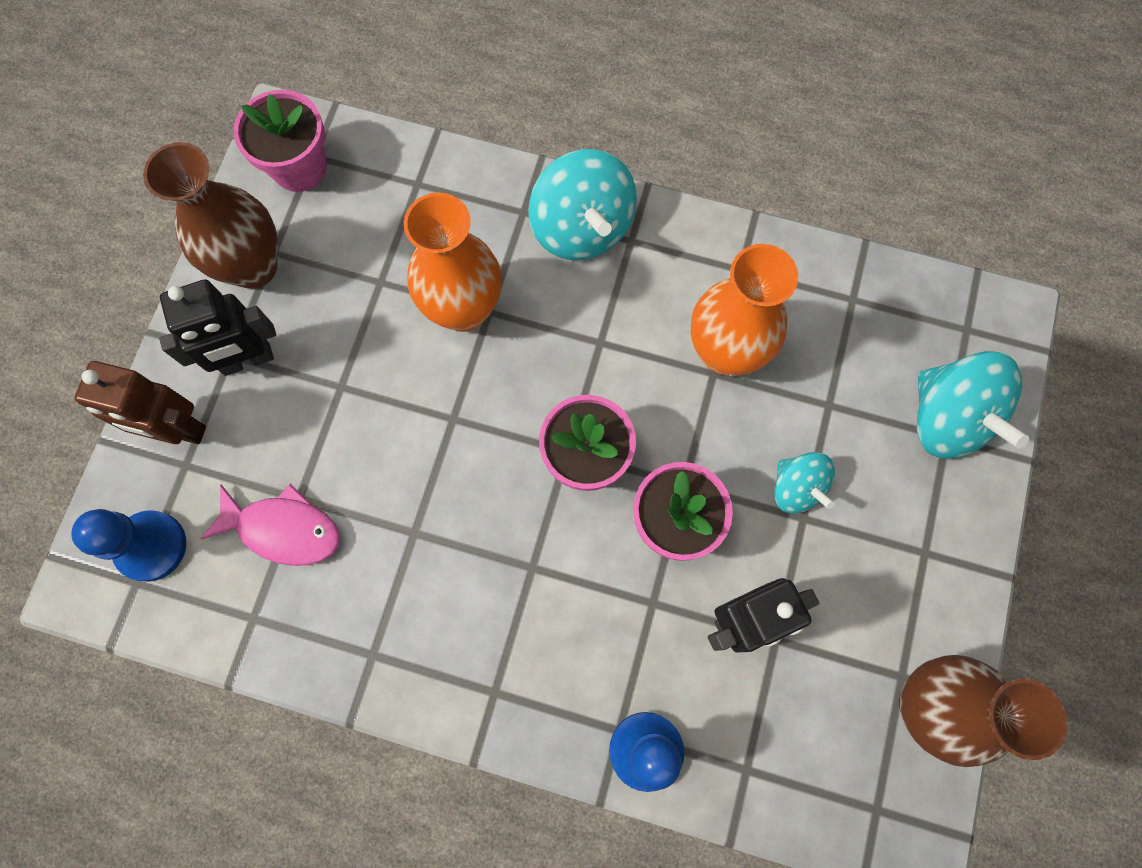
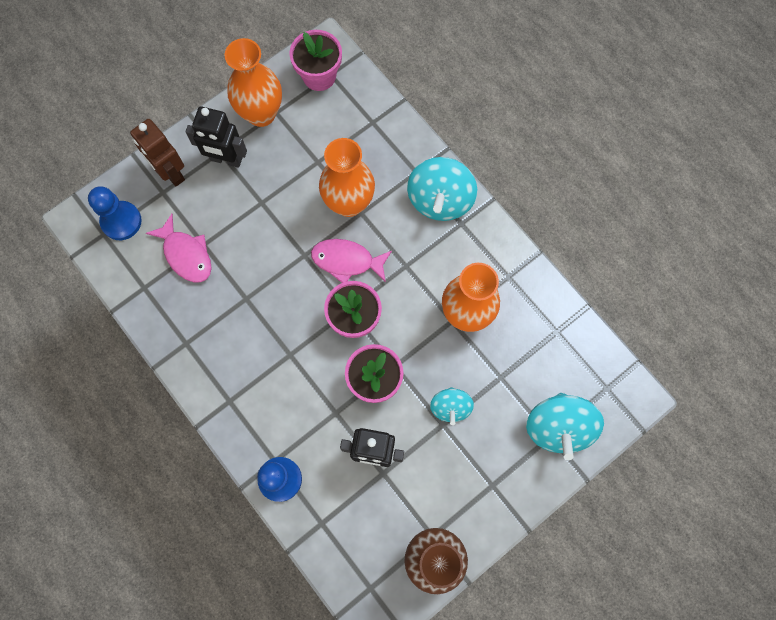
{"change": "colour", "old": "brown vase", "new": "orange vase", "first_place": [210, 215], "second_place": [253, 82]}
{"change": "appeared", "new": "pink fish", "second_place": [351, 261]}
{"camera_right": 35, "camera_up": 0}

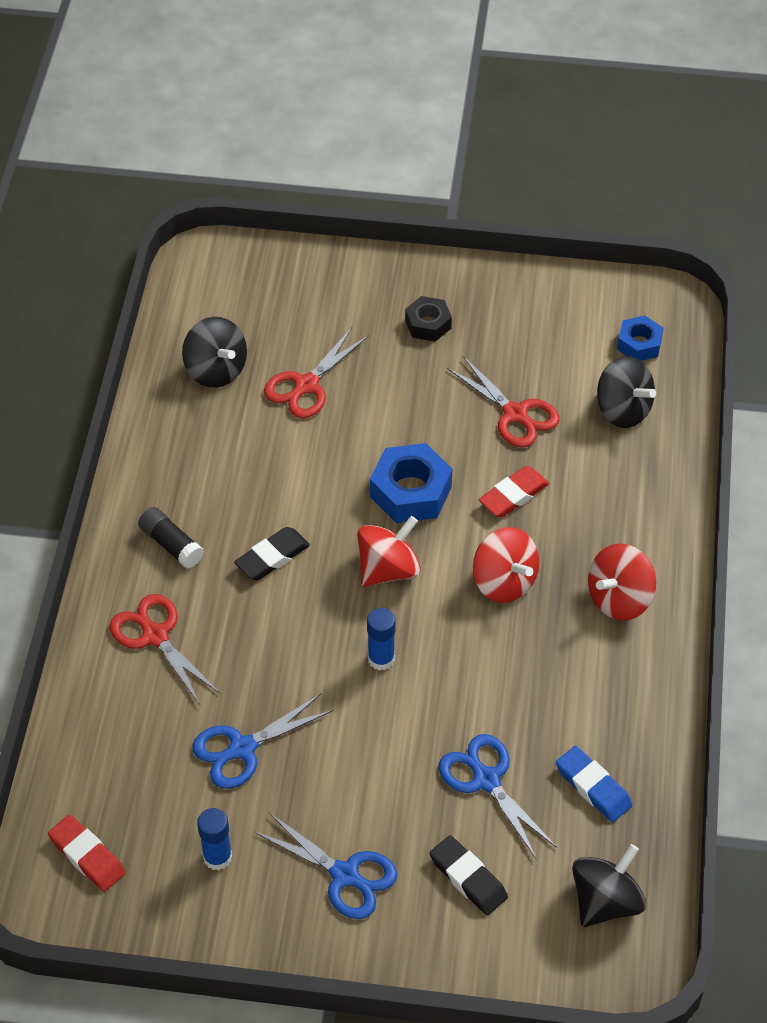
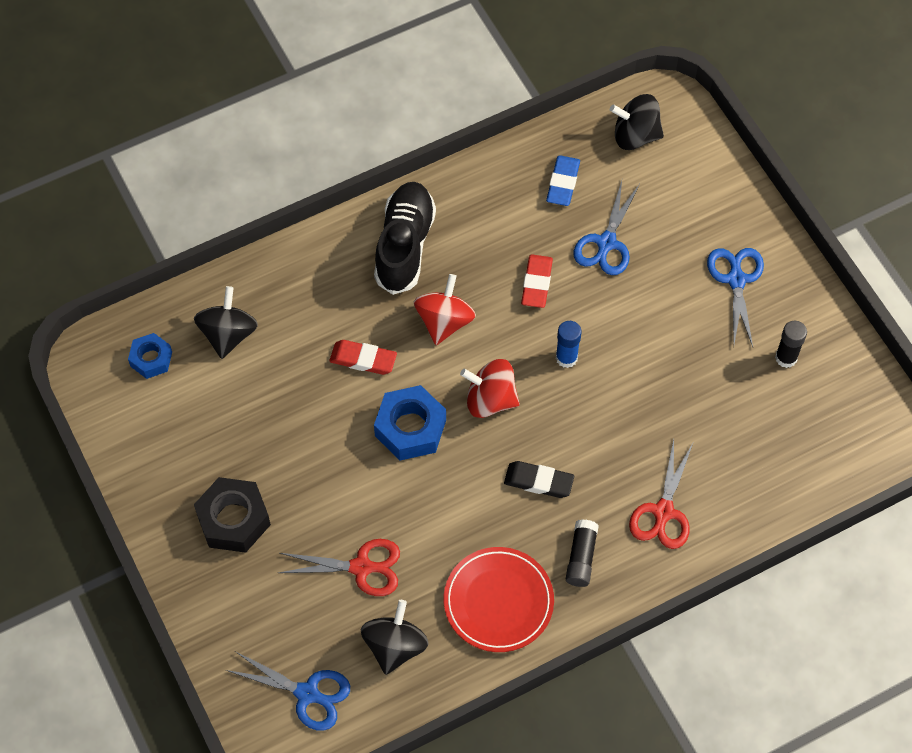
{"change": "relocated", "old": "red eraser", "first_place": [87, 853], "second_place": [537, 281]}
{"change": "relocated", "old": "blue scissors", "first_place": [263, 741], "second_place": [288, 691]}
{"change": "colour", "old": "blue glue stick", "new": "black glue stick", "first_place": [214, 839], "second_place": [791, 344]}
{"change": "size", "old": "black nut", "first_place": [428, 319], "second_place": [232, 515], "factor": 1.64}
{"change": "missing", "old": "black eraser", "first_place": [468, 875]}
{"change": "missing", "old": "red scissors", "first_place": [503, 402]}
{"change": "exchanged", "old": "red spinning top", "new": "black shoe", "first_place": [622, 581], "second_place": [405, 238]}
{"change": "appeared", "new": "red plate", "second_place": [499, 599]}
{"camera_right": -125, "camera_up": 10}

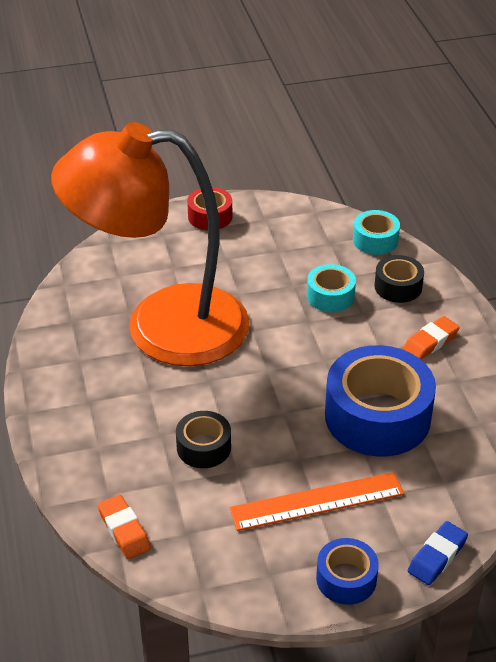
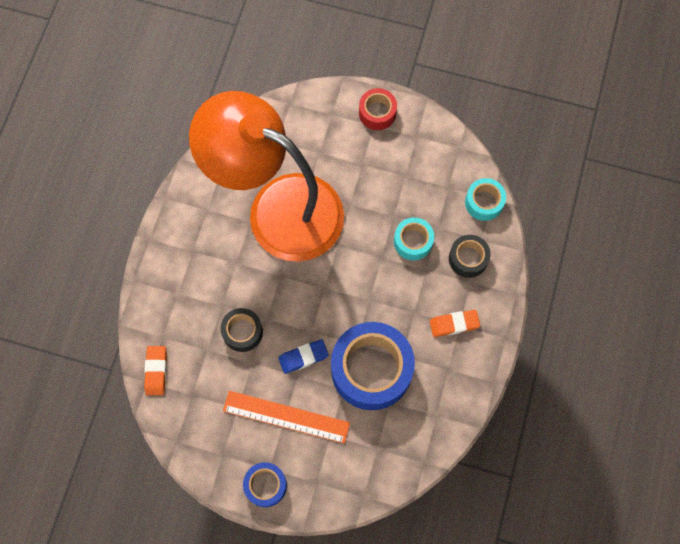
{"change": "relocated", "old": "blue eraser", "first_place": [437, 553], "second_place": [303, 356]}
{"camera_right": 30, "camera_up": 30}

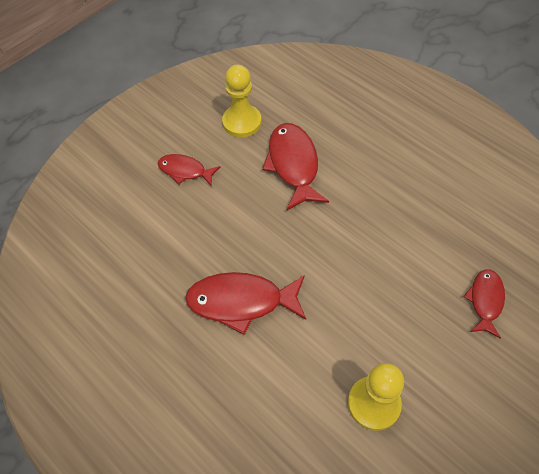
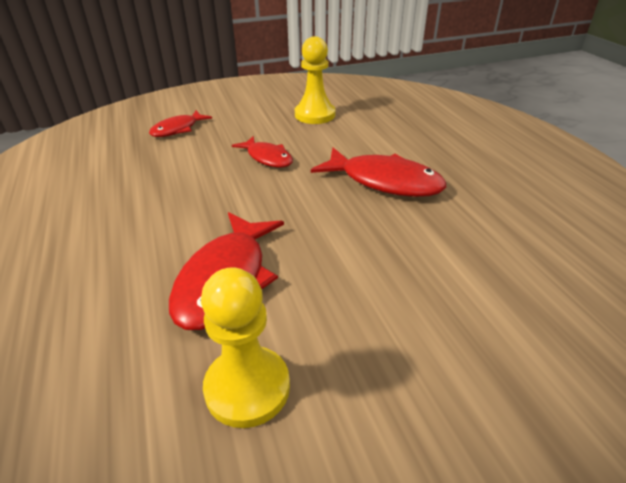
{"change": "relocated", "old": "red fish", "first_place": [189, 170], "second_place": [262, 152]}
{"camera_right": -155, "camera_up": -20}

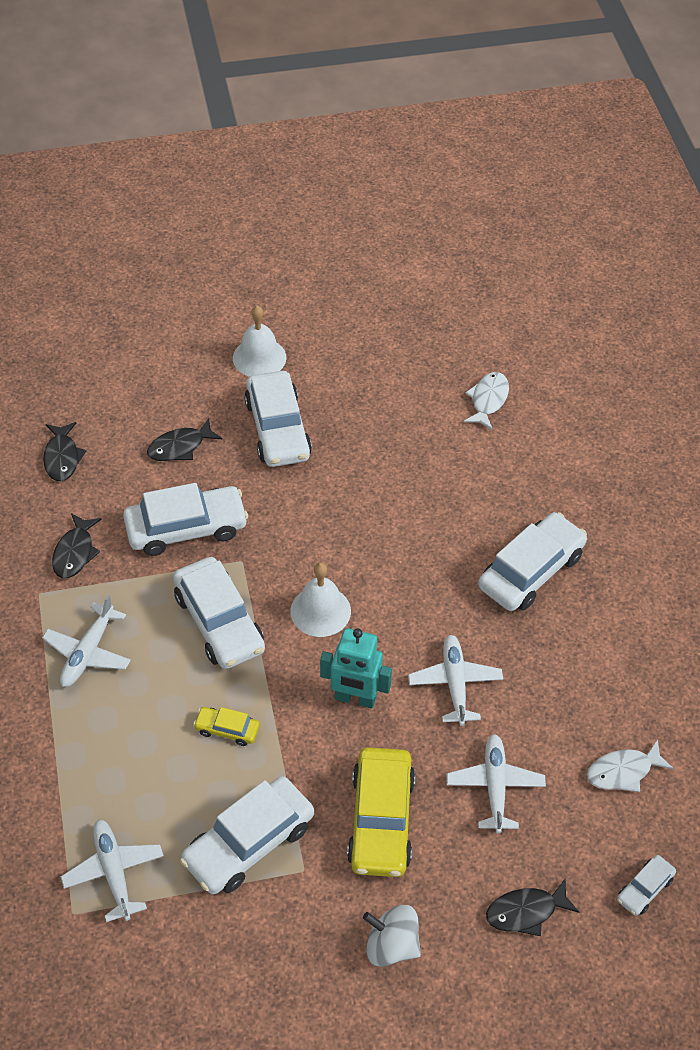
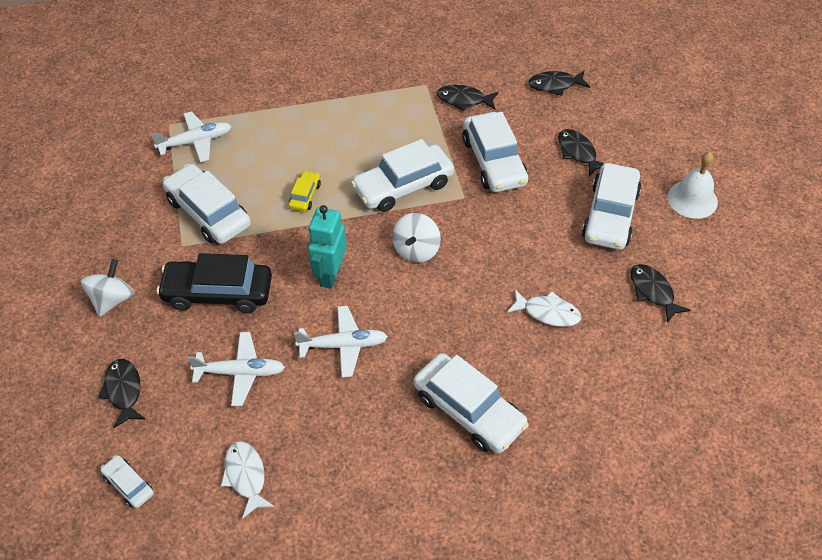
{"change": "missing", "old": "white plane", "first_place": [86, 640]}
{"change": "spun", "old": "white car", "first_place": [278, 419], "second_place": [612, 206], "degrees": -60}
{"change": "exchanged", "old": "white bell", "new": "white spinning top", "first_place": [320, 600], "second_place": [416, 238]}
{"change": "colour", "old": "yellow car", "new": "black car", "first_place": [381, 812], "second_place": [214, 283]}
{"change": "relocated", "old": "white fish", "first_place": [486, 401], "second_place": [544, 308]}
{"change": "appeared", "new": "black fish", "second_place": [661, 293]}
{"camera_right": 90, "camera_up": 0}

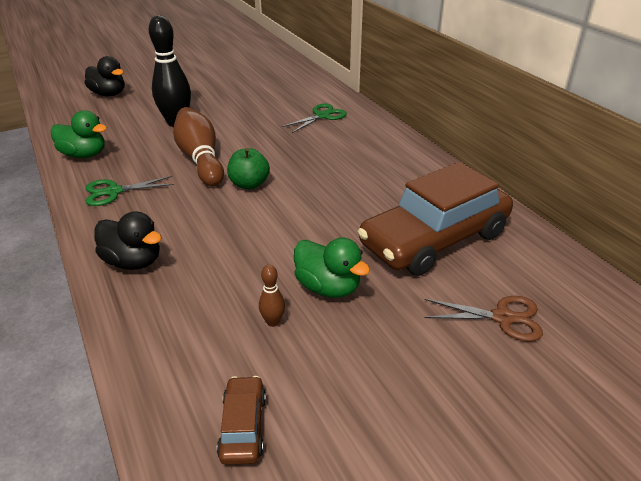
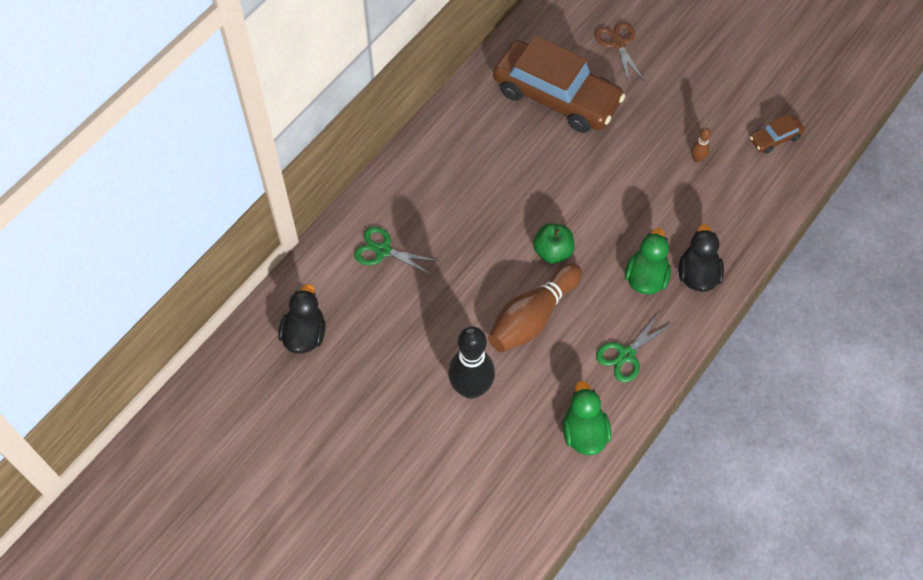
{"change": "relocated", "old": "black duck", "first_place": [105, 76], "second_place": [302, 318]}
{"change": "spun", "old": "green scissors", "first_place": [130, 191], "second_place": [635, 347], "degrees": 90}
{"change": "relocated", "old": "green duck", "first_place": [332, 267], "second_place": [648, 261]}
{"camera_right": -115, "camera_up": 25}

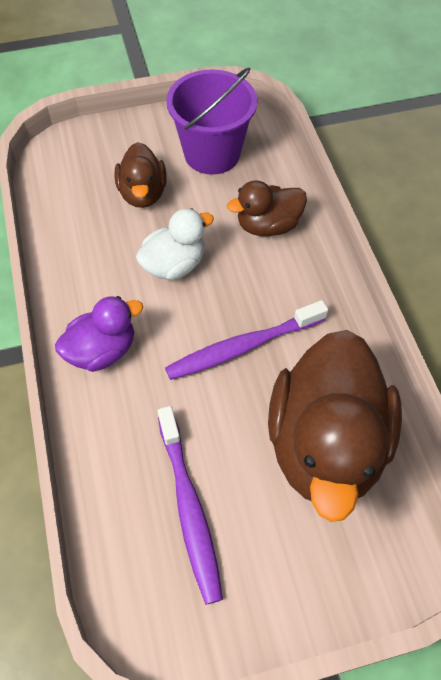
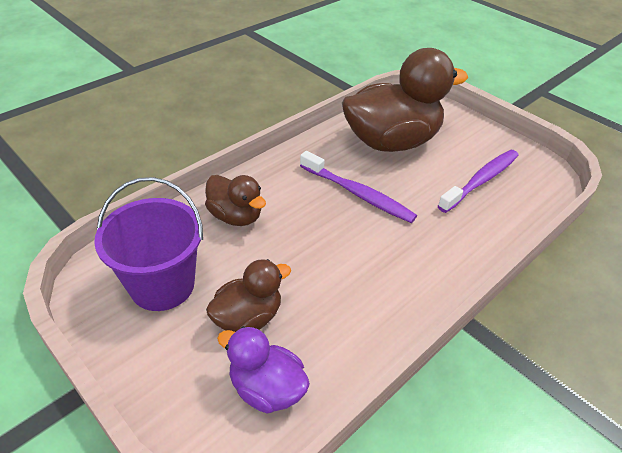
{"change": "relocated", "old": "purple duck", "first_place": [99, 334], "second_place": [263, 370]}
{"change": "missing", "old": "white duck", "first_place": [175, 244]}
{"camera_right": -120, "camera_up": -15}

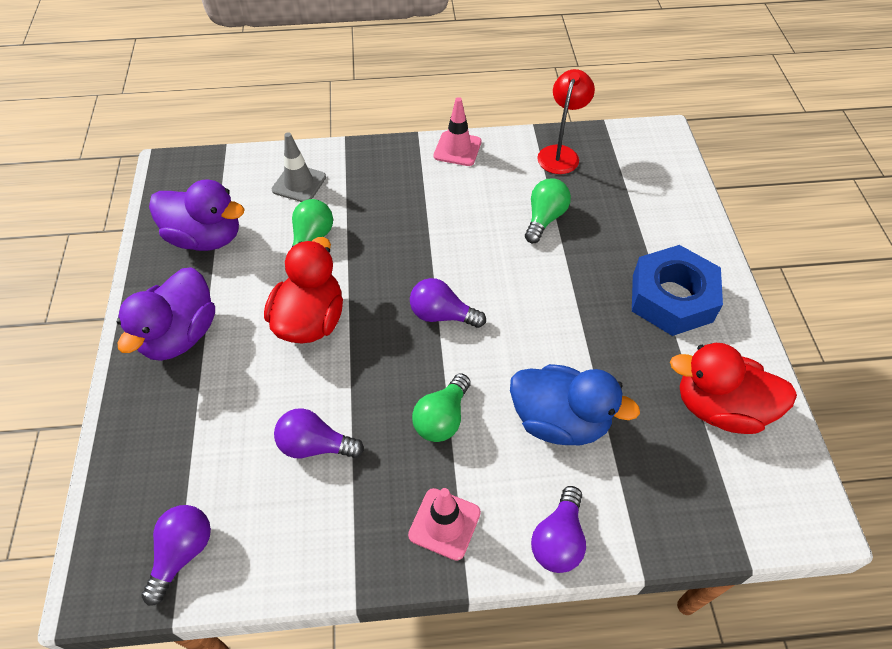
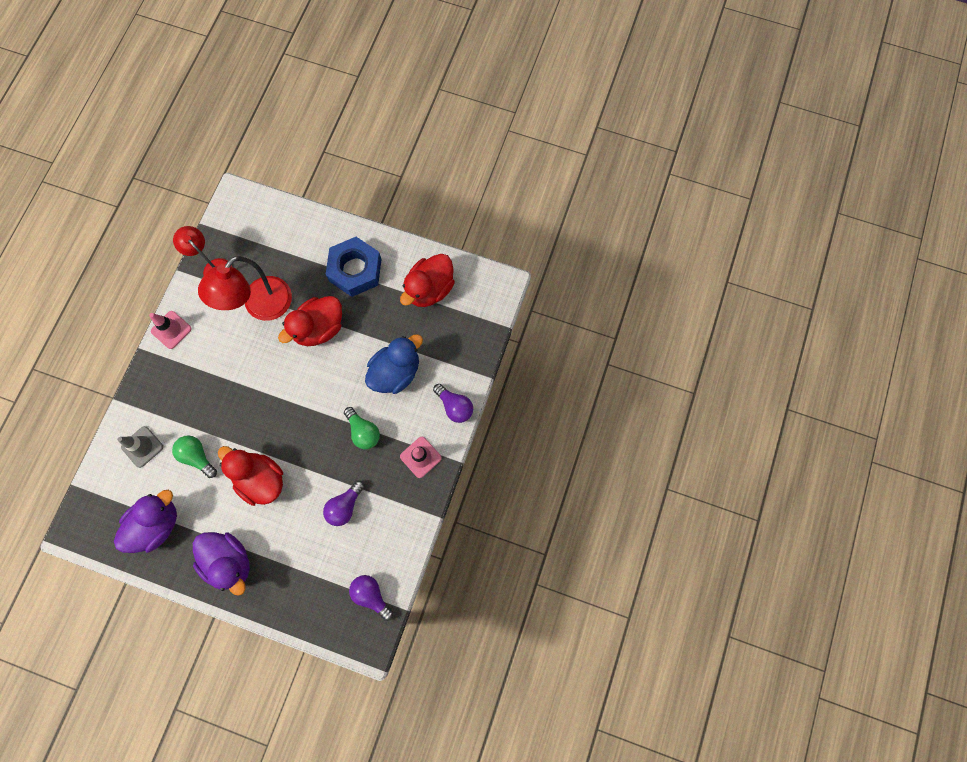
{"change": "missing", "old": "purple light bulb", "first_place": [448, 303]}
{"change": "exchanged", "old": "green light bulb", "new": "red lamp", "first_place": [548, 211], "second_place": [245, 288]}
{"change": "appeared", "new": "red duck", "second_place": [310, 321]}
{"camera_right": -65, "camera_up": 20}

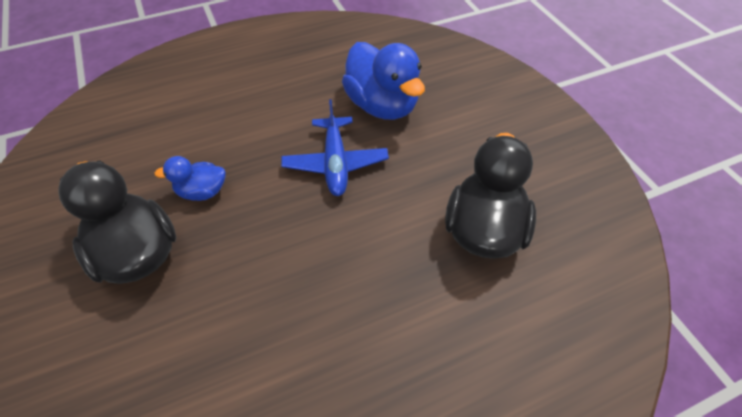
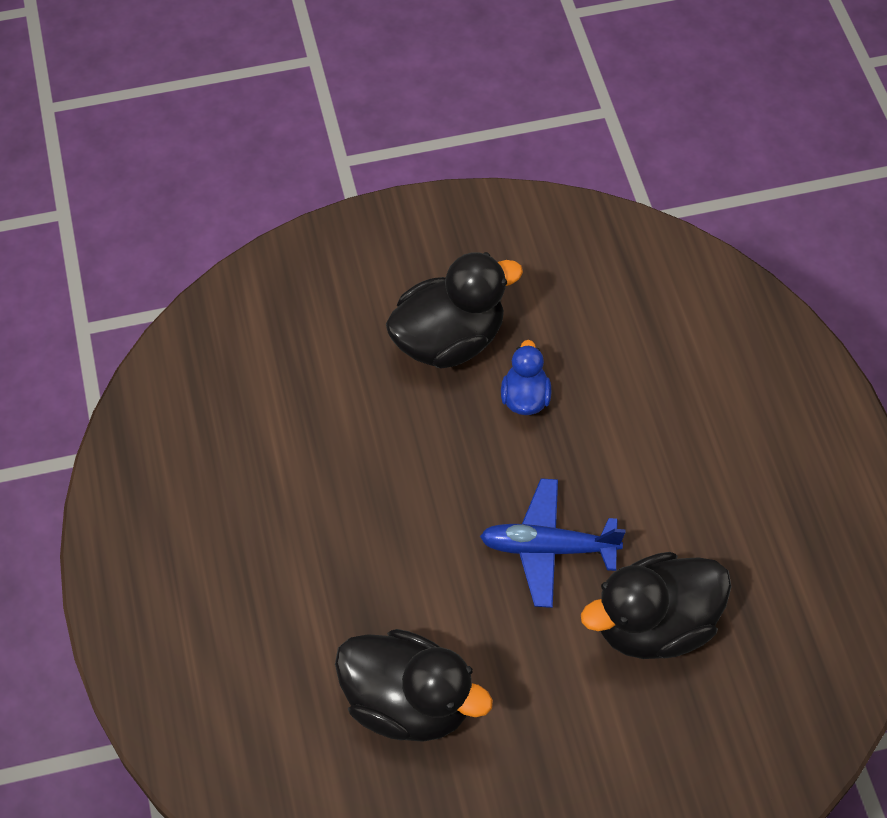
{"change": "colour", "old": "blue duck", "new": "black duck", "first_place": [383, 81], "second_place": [656, 605]}
{"camera_right": 100, "camera_up": 5}

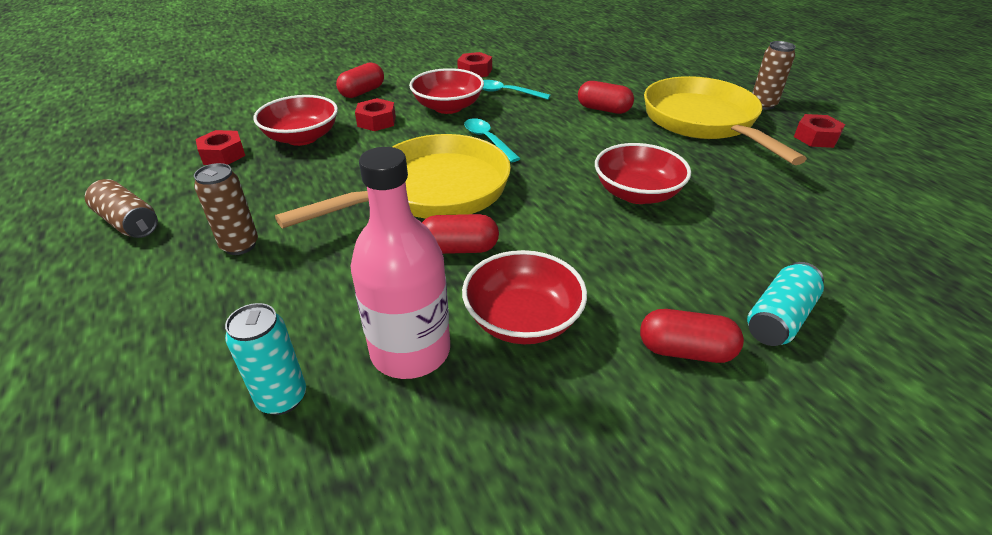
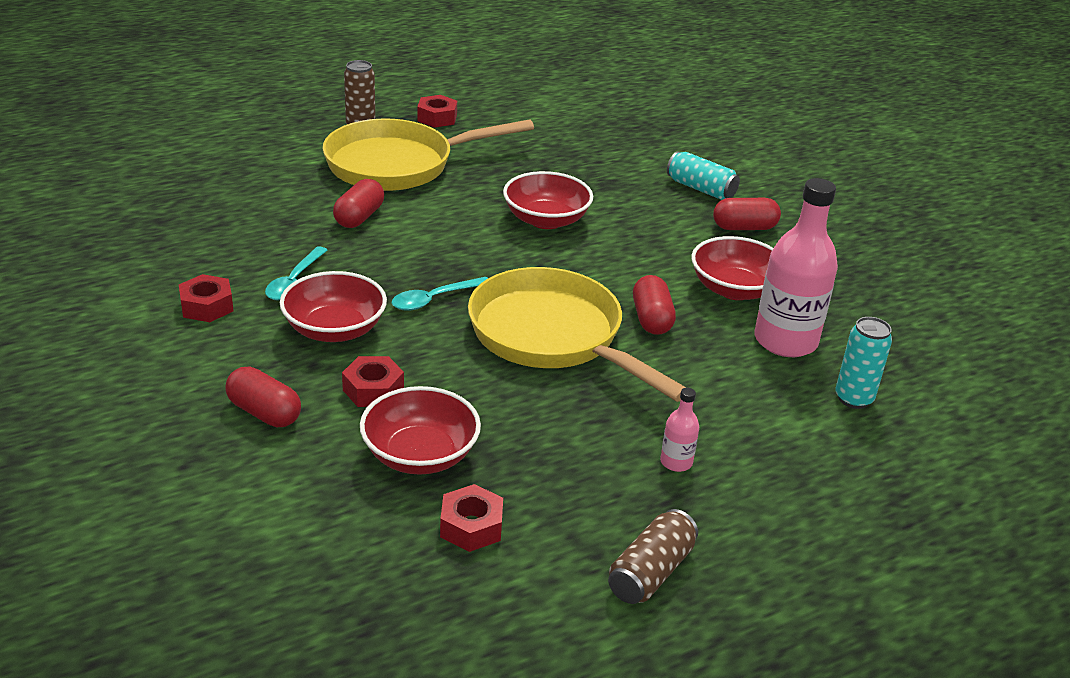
{"change": "exchanged", "old": "brown can", "new": "pink bottle", "first_place": [226, 209], "second_place": [679, 430]}
{"change": "spun", "old": "red capsule", "first_place": [692, 336], "second_place": [747, 214], "degrees": 75}
{"camera_right": -95, "camera_up": -5}

